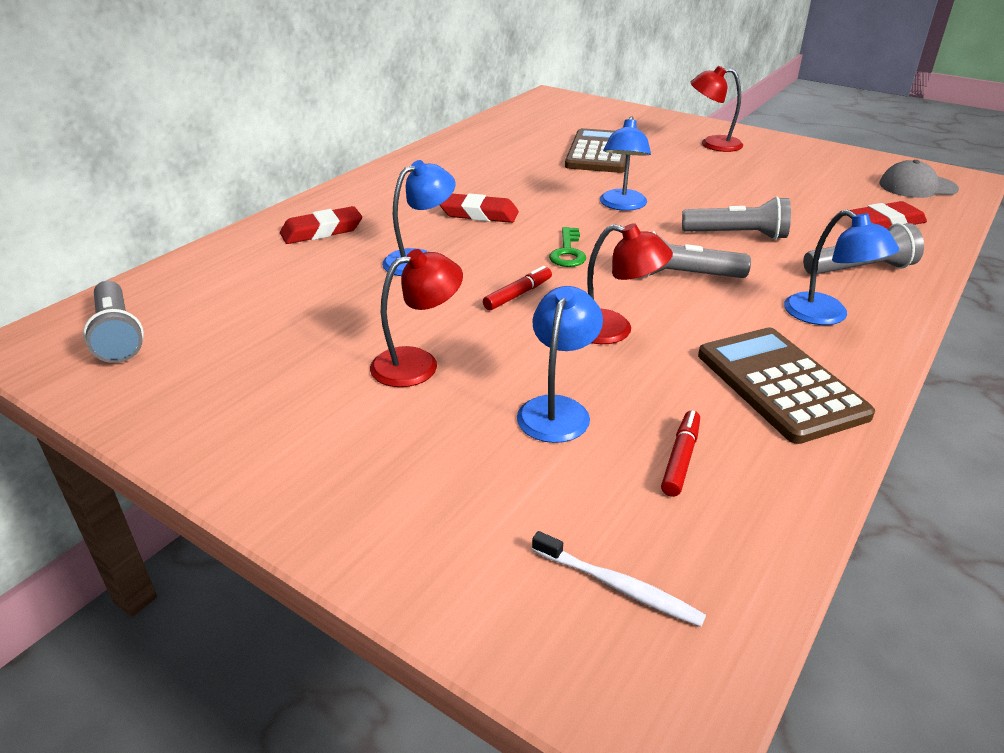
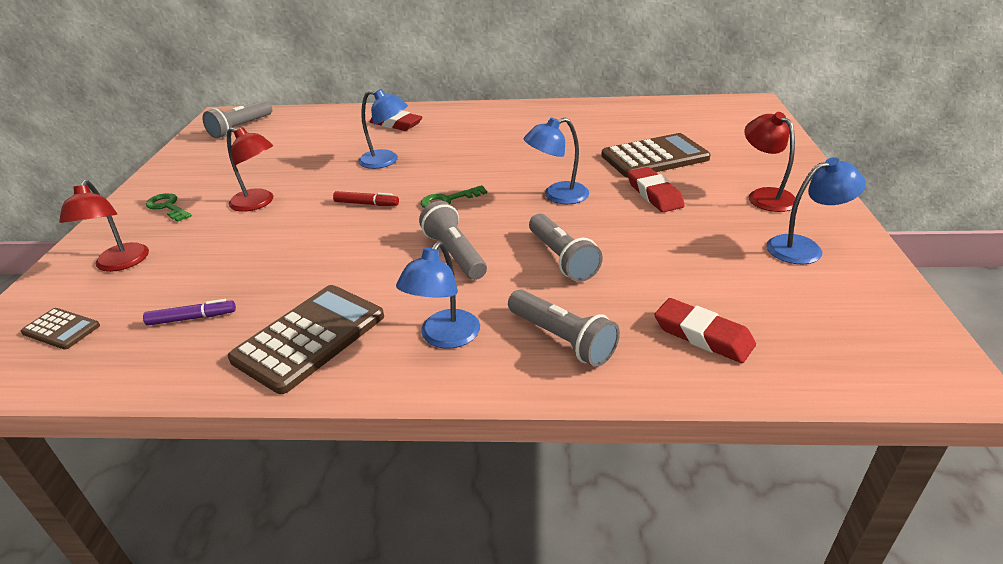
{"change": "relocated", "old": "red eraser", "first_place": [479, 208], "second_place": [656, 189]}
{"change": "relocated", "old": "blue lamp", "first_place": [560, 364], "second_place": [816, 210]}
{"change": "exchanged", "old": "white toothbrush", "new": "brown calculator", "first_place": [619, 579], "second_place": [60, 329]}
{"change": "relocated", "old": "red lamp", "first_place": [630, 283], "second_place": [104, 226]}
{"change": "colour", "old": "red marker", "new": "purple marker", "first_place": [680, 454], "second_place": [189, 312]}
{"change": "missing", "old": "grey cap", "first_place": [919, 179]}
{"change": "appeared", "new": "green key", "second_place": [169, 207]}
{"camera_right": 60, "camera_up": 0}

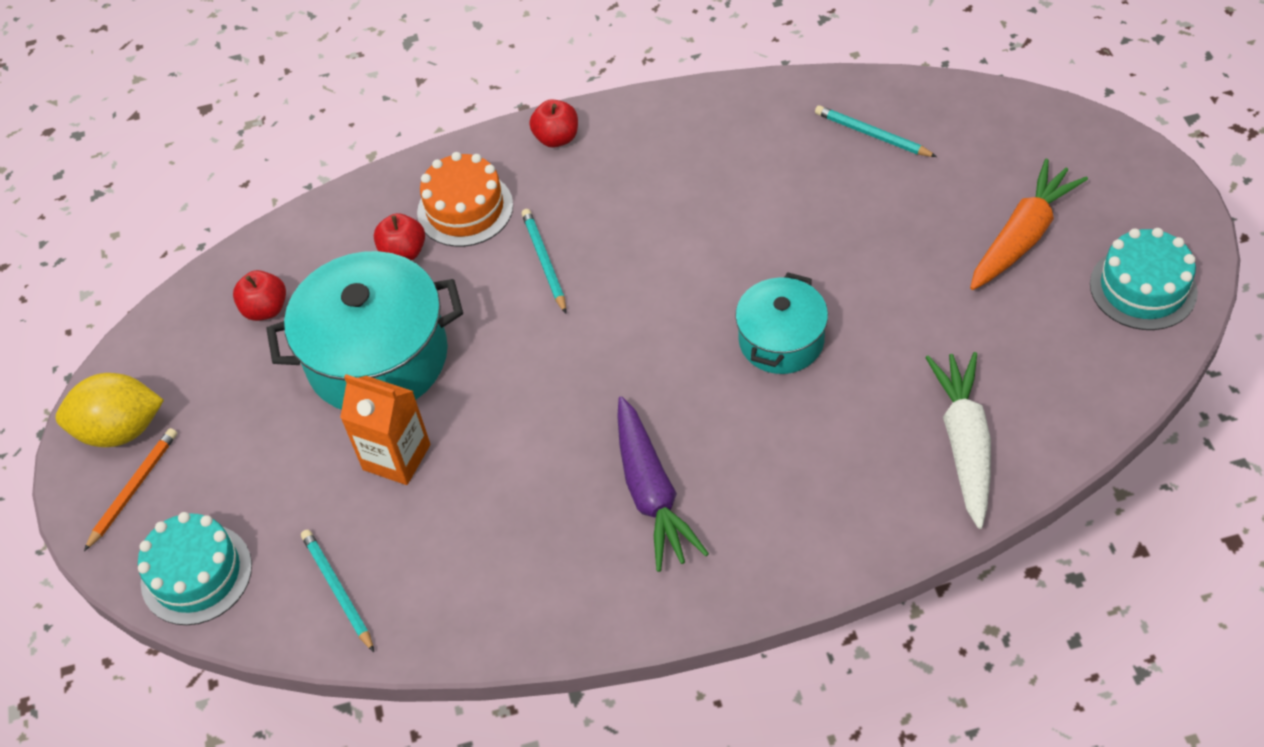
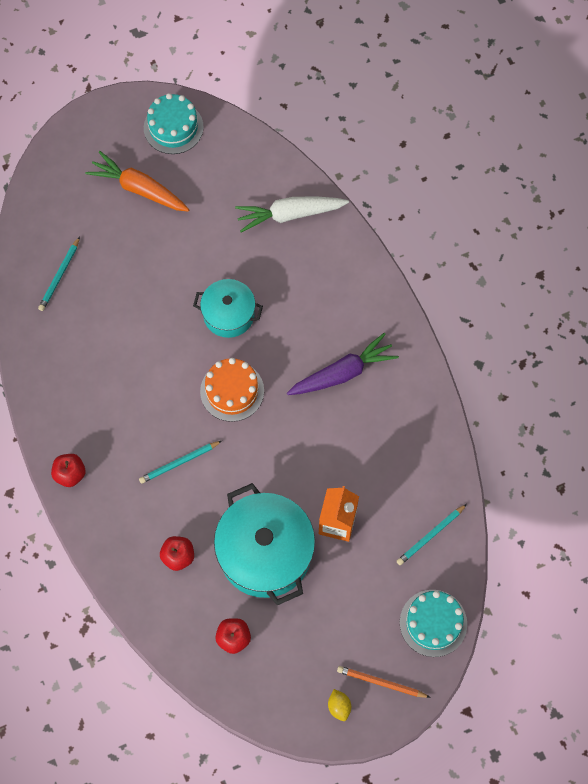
{"change": "size", "old": "yellow lemon", "first_place": [110, 410], "second_place": [339, 705], "factor": 0.47}
{"change": "relocated", "old": "orange cake", "first_place": [465, 199], "second_place": [232, 390]}
{"camera_right": -105, "camera_up": 15}

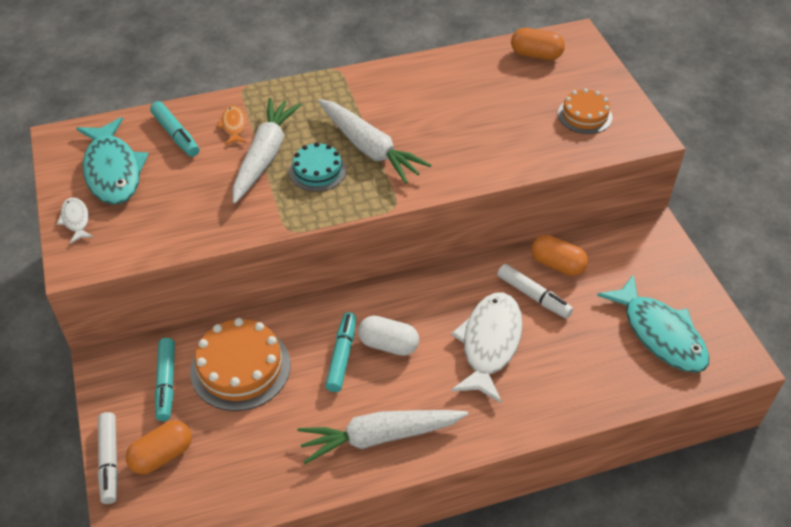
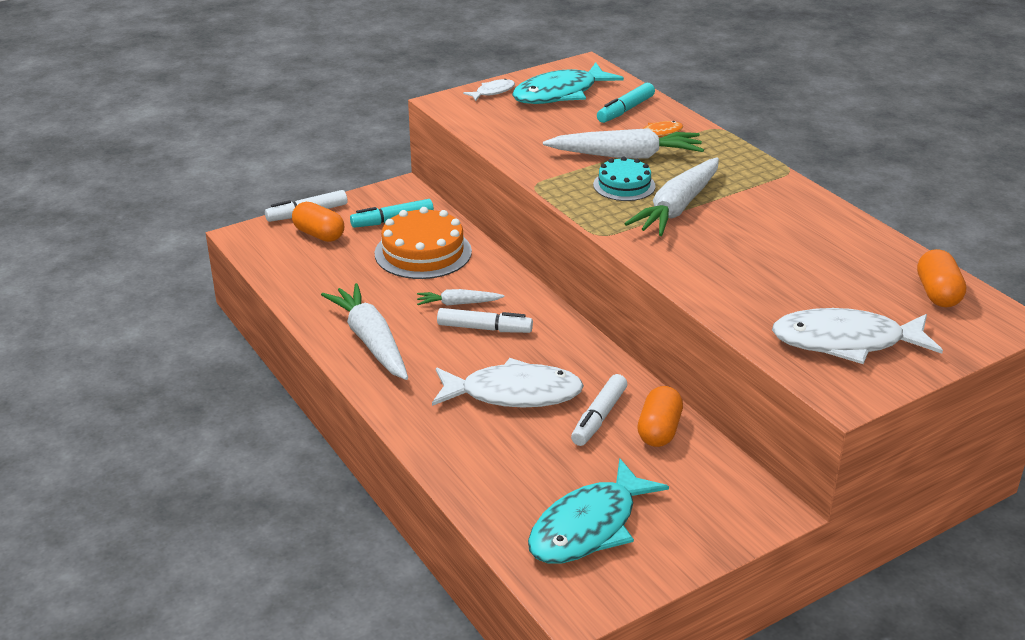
{"change": "exchanged", "old": "turquoise marker", "new": "white carrot", "first_place": [340, 352], "second_place": [461, 297]}
{"change": "exchanged", "old": "white capsule", "new": "white marker", "first_place": [388, 336], "second_place": [485, 320]}
{"change": "exchanged", "old": "orange cake", "new": "white fish", "first_place": [585, 111], "second_place": [857, 336]}
{"camera_right": 75, "camera_up": -15}

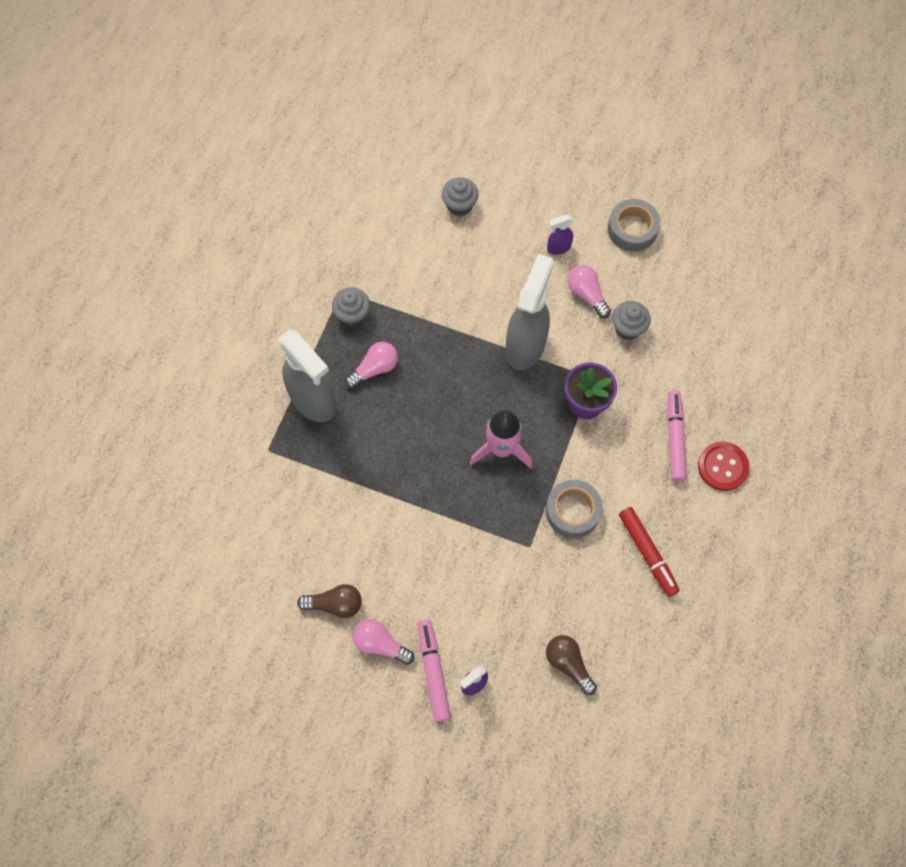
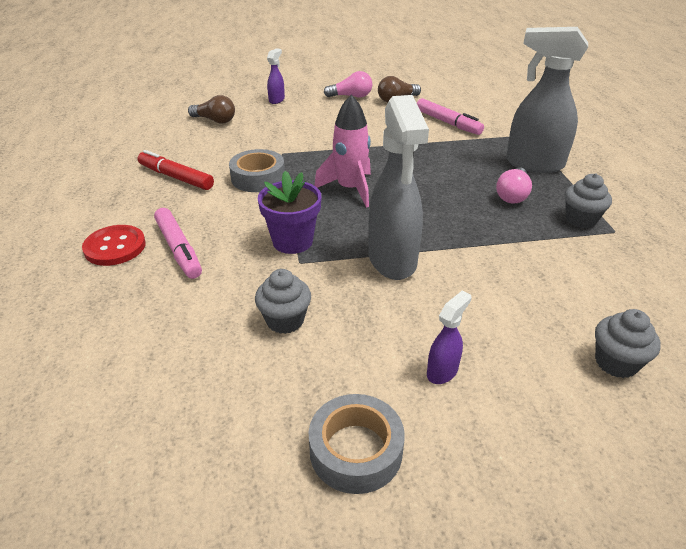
{"change": "relocated", "old": "pink marker", "first_place": [434, 671], "second_place": [450, 116]}
{"change": "missing", "old": "pink light bulb", "first_place": [589, 291]}
{"camera_right": 150, "camera_up": -30}

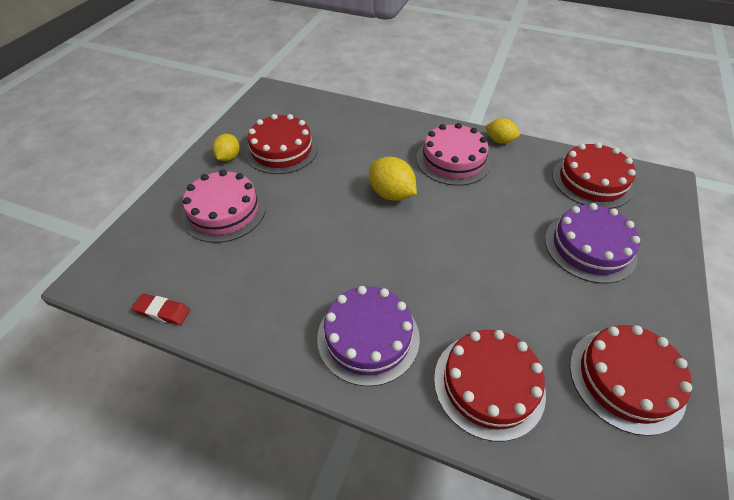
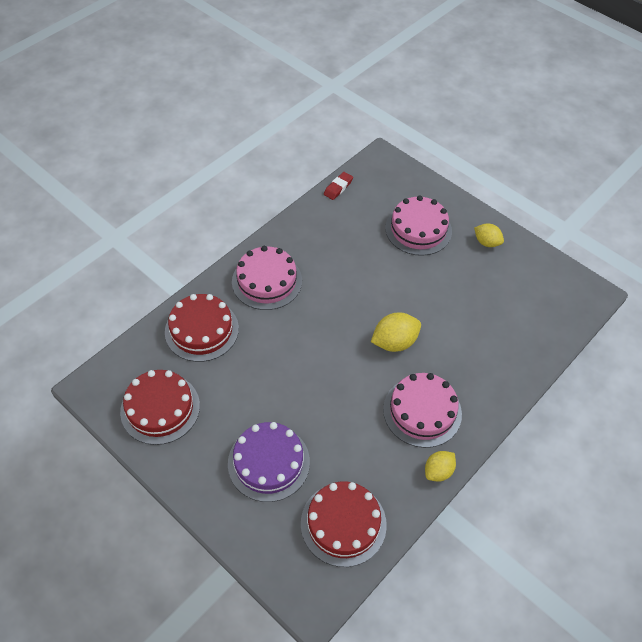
{"change": "missing", "old": "red cake", "first_place": [281, 144]}
{"change": "colour", "old": "purple cake", "new": "pink cake", "first_place": [368, 336], "second_place": [267, 278]}
{"camera_right": 110, "camera_up": 5}

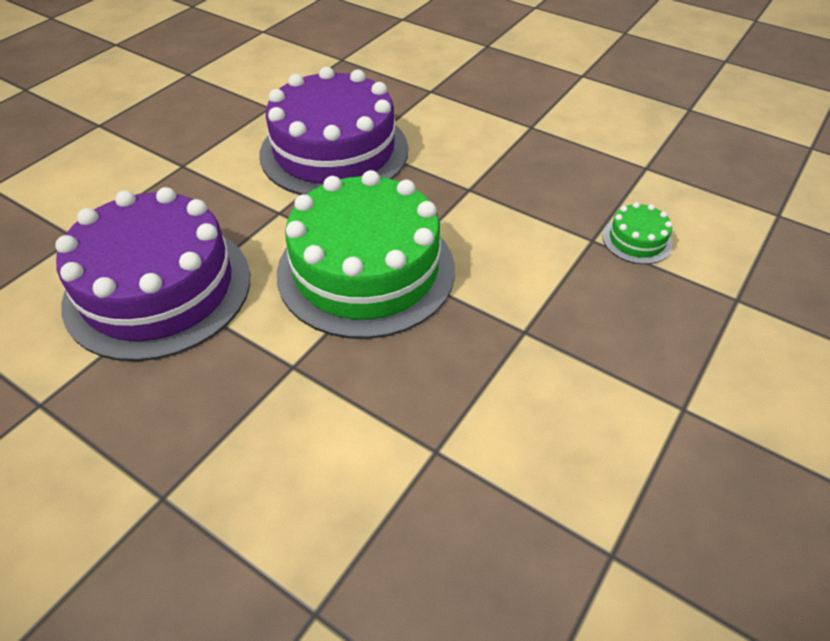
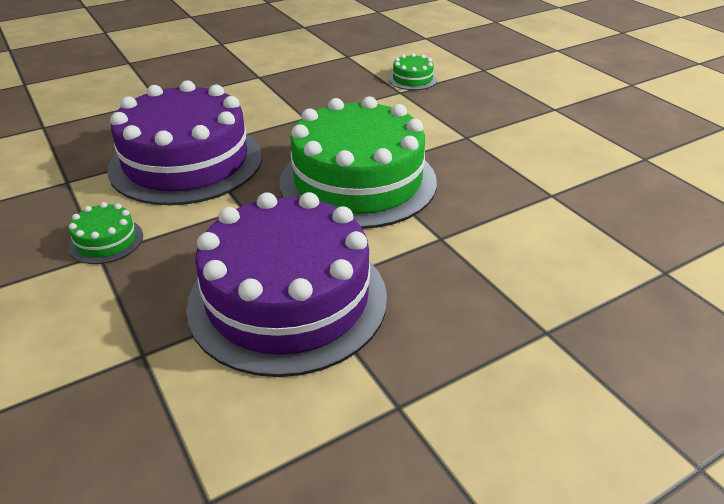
{"change": "appeared", "new": "green cake", "second_place": [105, 233]}
{"camera_right": -65, "camera_up": -10}

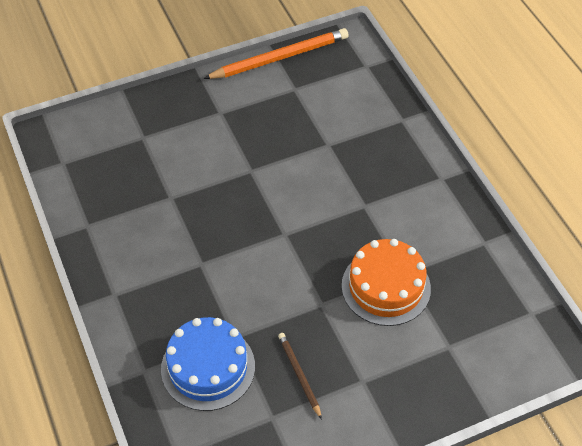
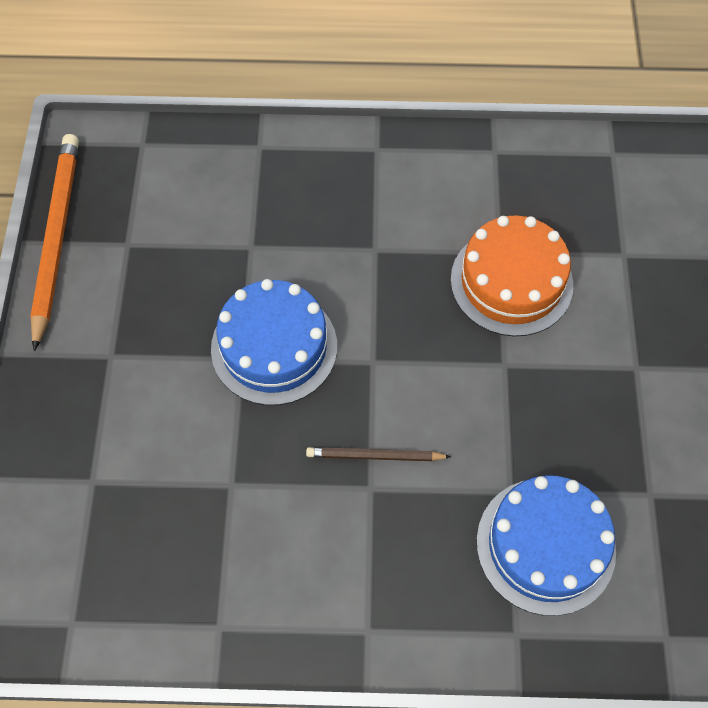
{"change": "relocated", "old": "brown pencil", "first_place": [300, 376], "second_place": [378, 454]}
{"change": "appeared", "new": "blue cake", "second_place": [274, 342]}
{"camera_right": -65, "camera_up": 10}

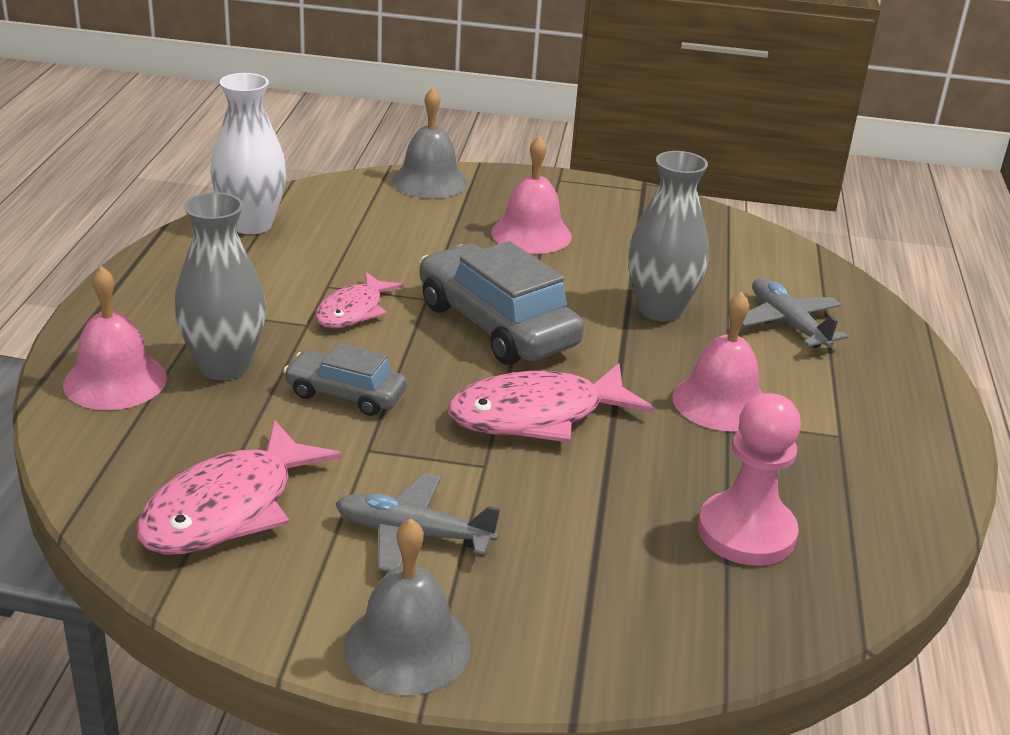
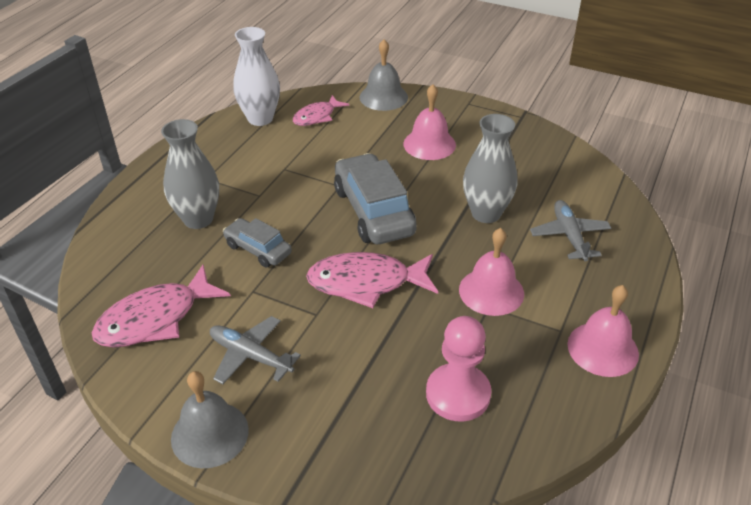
{"change": "relocated", "old": "pink bell", "first_place": [115, 338], "second_place": [603, 331]}
{"change": "relocated", "old": "pink fish", "first_place": [359, 300], "second_place": [321, 110]}
{"camera_right": 20, "camera_up": 10}

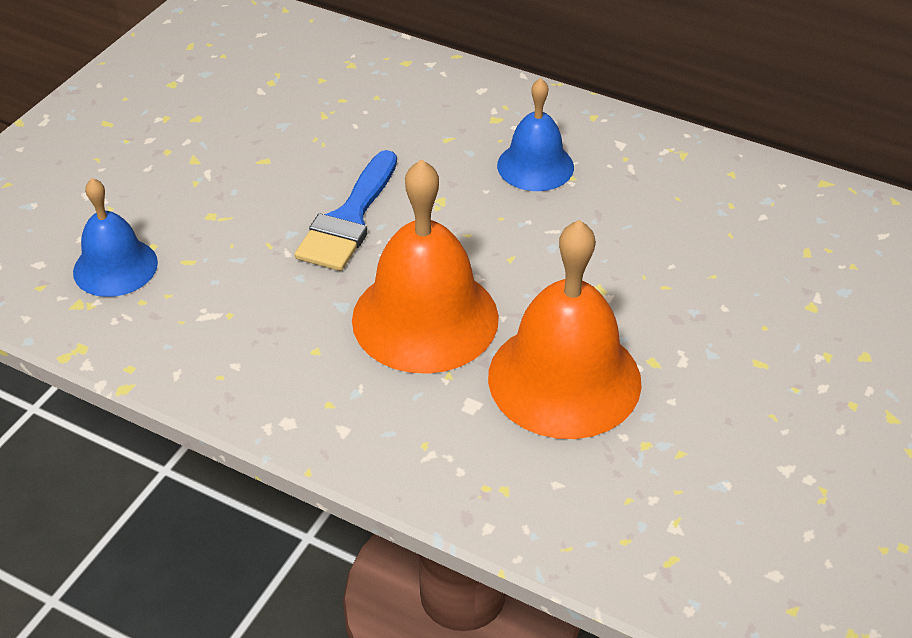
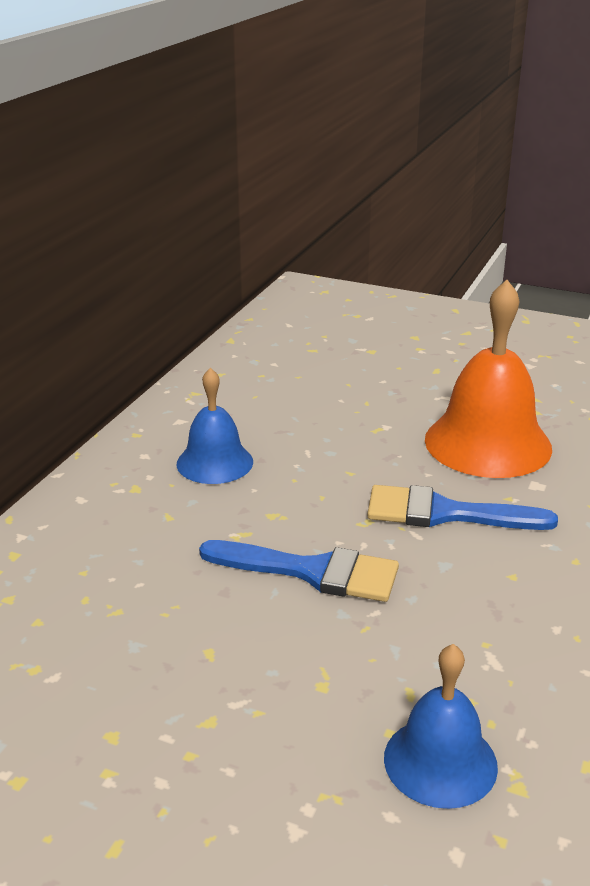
{"change": "exchanged", "old": "orange bell", "new": "blue brush", "first_place": [425, 266], "second_place": [462, 507]}
{"camera_right": -95, "camera_up": -15}

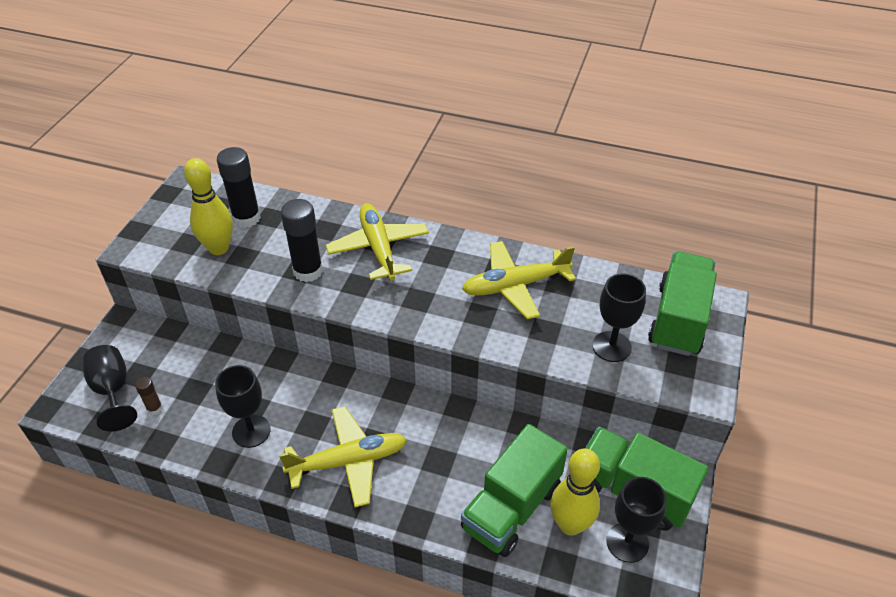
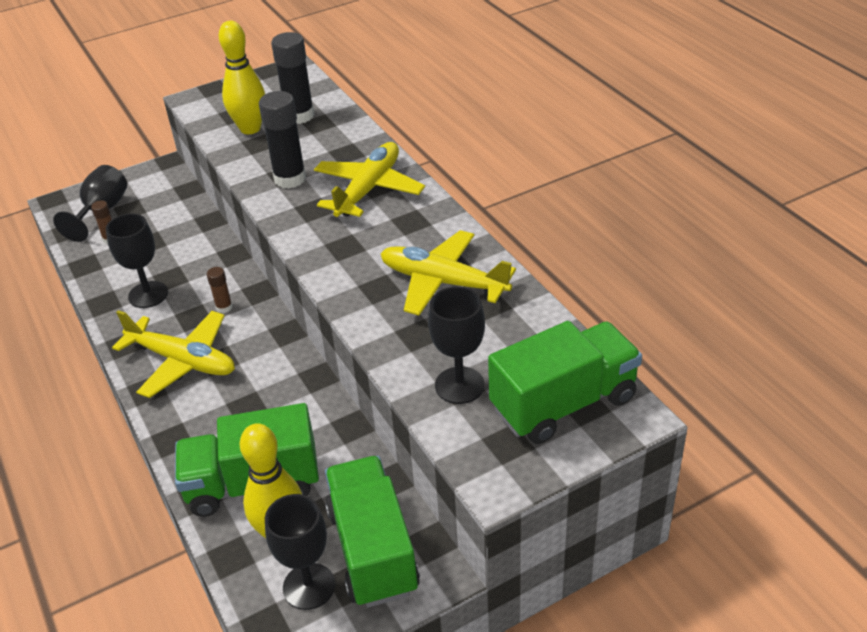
{"change": "appeared", "new": "brown glue stick", "second_place": [220, 290]}
{"camera_right": 45, "camera_up": -5}

